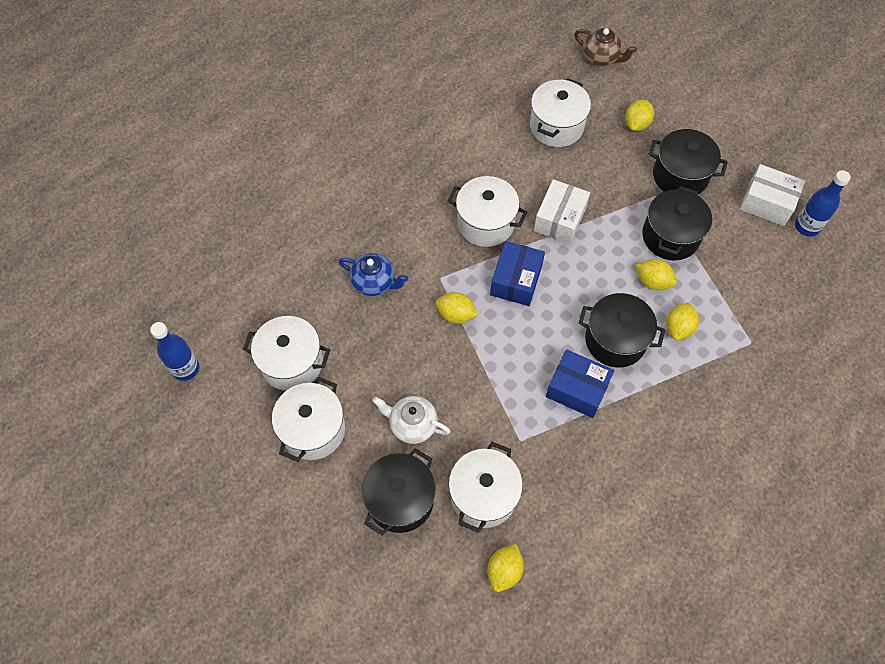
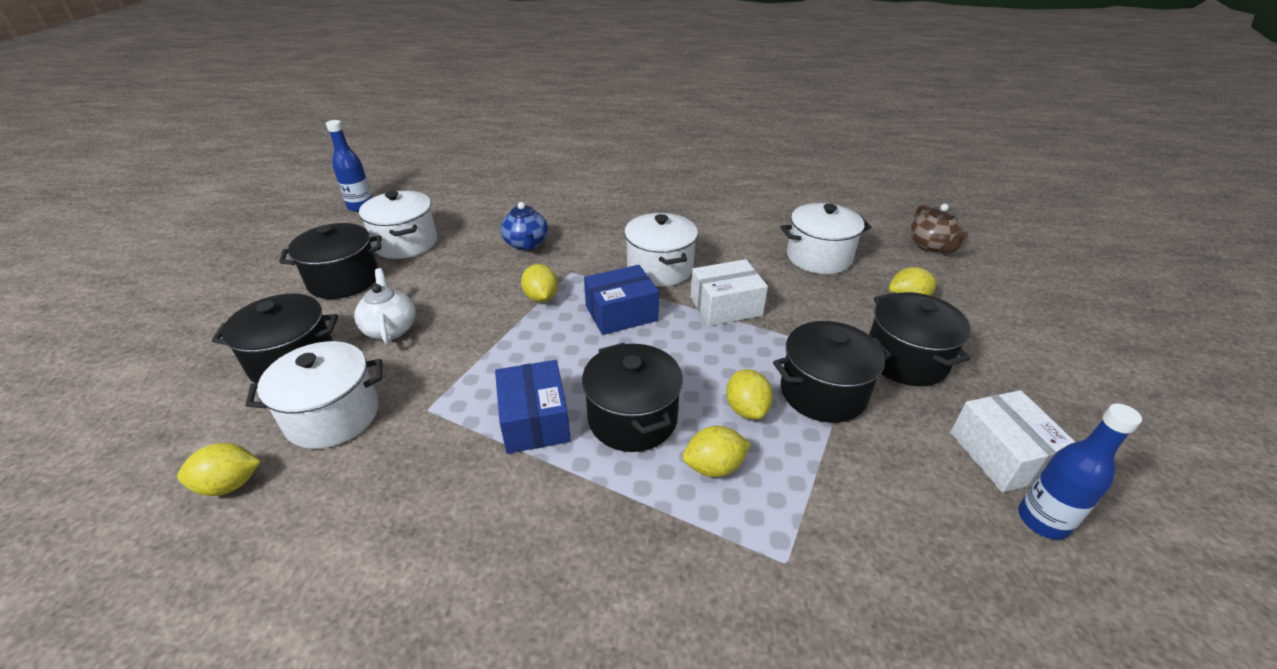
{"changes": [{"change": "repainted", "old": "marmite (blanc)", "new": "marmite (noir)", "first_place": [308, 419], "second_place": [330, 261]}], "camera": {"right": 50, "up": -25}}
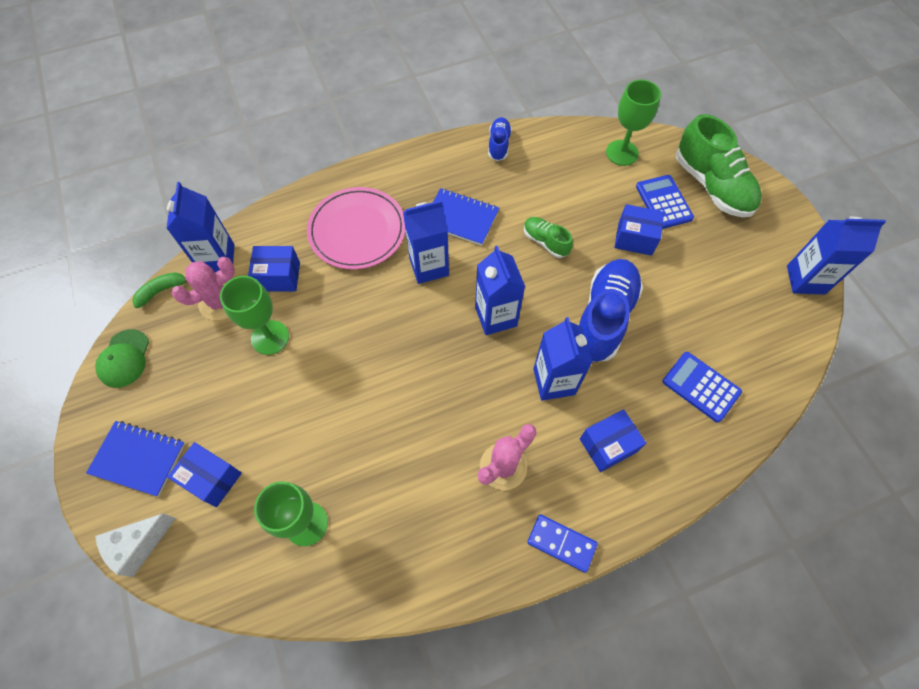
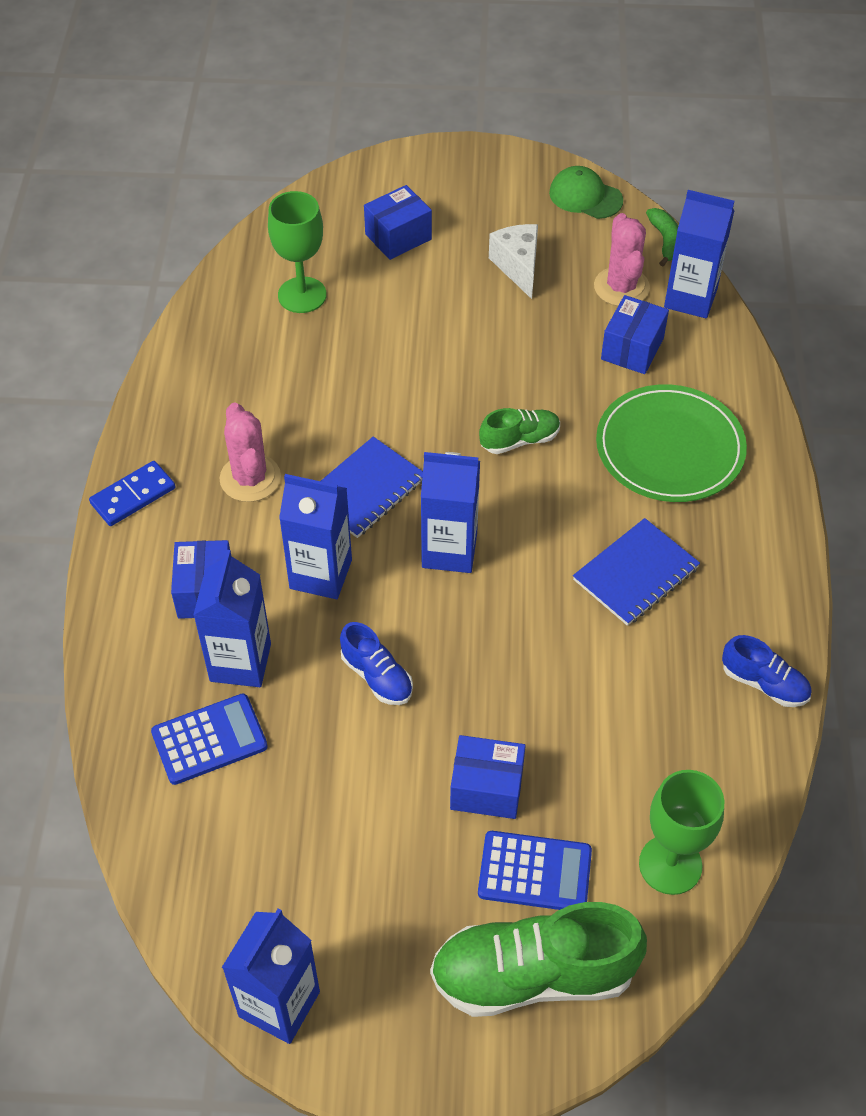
{"changes": [{"change": "shifted", "old": "carnet (bleu)", "first_place": [135, 459], "second_place": [372, 487]}, {"change": "shifted", "old": "fromage (blanc)", "first_place": [135, 545], "second_place": [513, 261]}, {"change": "gone", "old": "verre à pied (vert)", "first_place": [254, 315]}, {"change": "repainted", "old": "assiette (rose)", "new": "assiette (vert)", "first_place": [356, 228], "second_place": [671, 443]}, {"change": "shifted", "old": "brique de lait (bleu)", "first_place": [426, 242], "second_place": [232, 618]}, {"change": "shifted", "old": "chaussure (vert)", "first_place": [548, 237], "second_place": [519, 431]}, {"change": "scaled", "old": "chaussure (bleu)", "first_place": [610, 310], "second_place": [376, 663], "factor": 0.51}, {"change": "rotated", "old": "boîte (bleu)", "first_place": [639, 230], "second_place": [487, 777], "degrees": 60}], "camera": {"right": 115, "up": -10}}
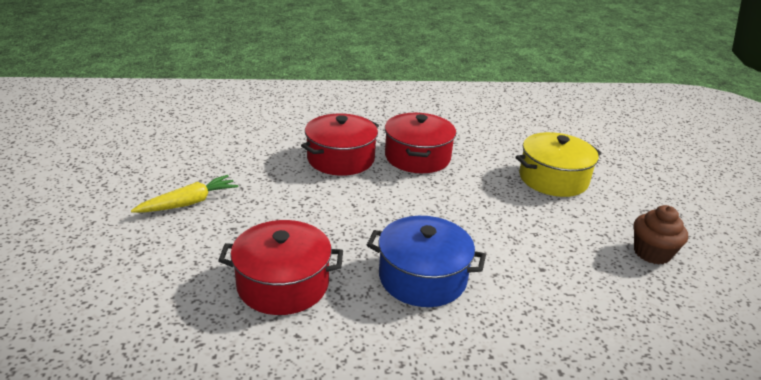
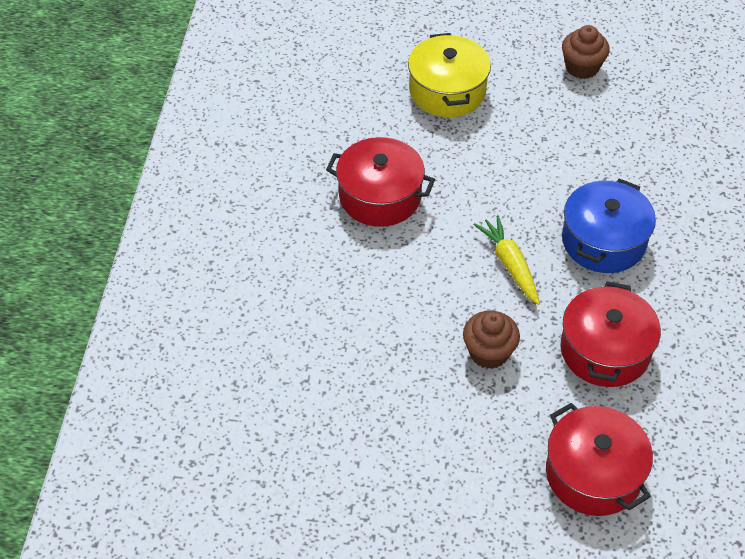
{"changes": [{"change": "shifted", "old": "carotte (jaune)", "first_place": [184, 194], "second_place": [507, 260]}, {"change": "shifted", "old": "marmite (rouge)", "first_place": [340, 145], "second_place": [599, 459]}, {"change": "new", "new": "muffin (marron)", "second_place": [491, 340]}], "camera": {"right": -75, "up": 20}}
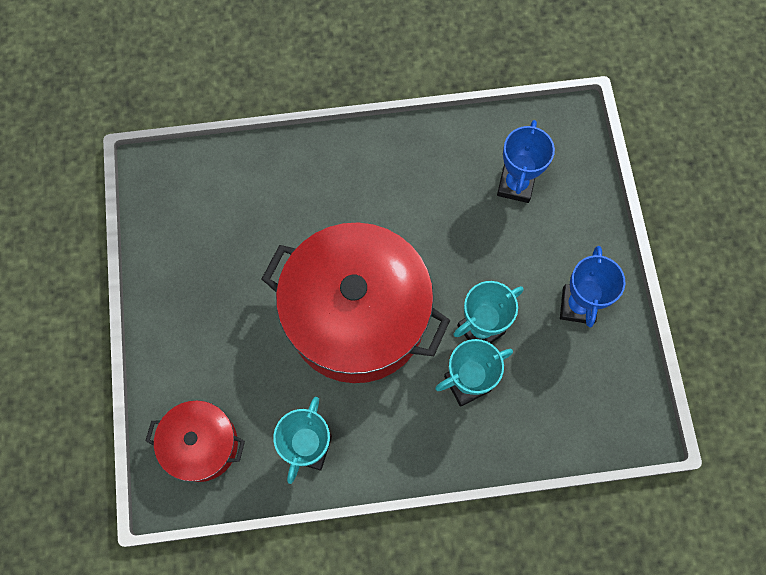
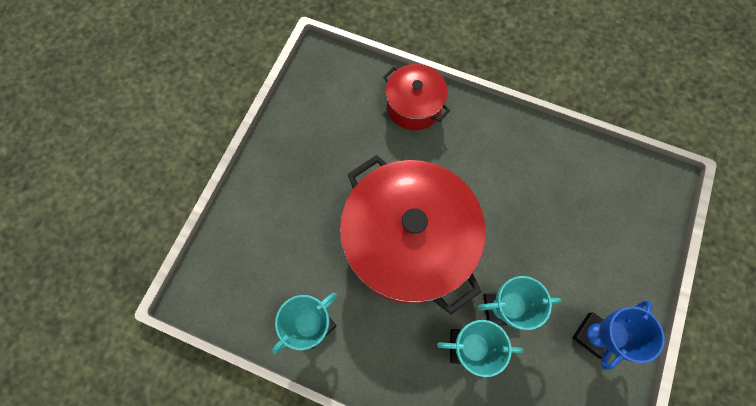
{"changes": [{"change": "shifted", "old": "marmite (rouge)", "first_place": [195, 441], "second_place": [416, 97]}, {"change": "gone", "old": "trophée (bleu)", "first_place": [526, 161]}], "camera": {"right": 30, "up": 0}}
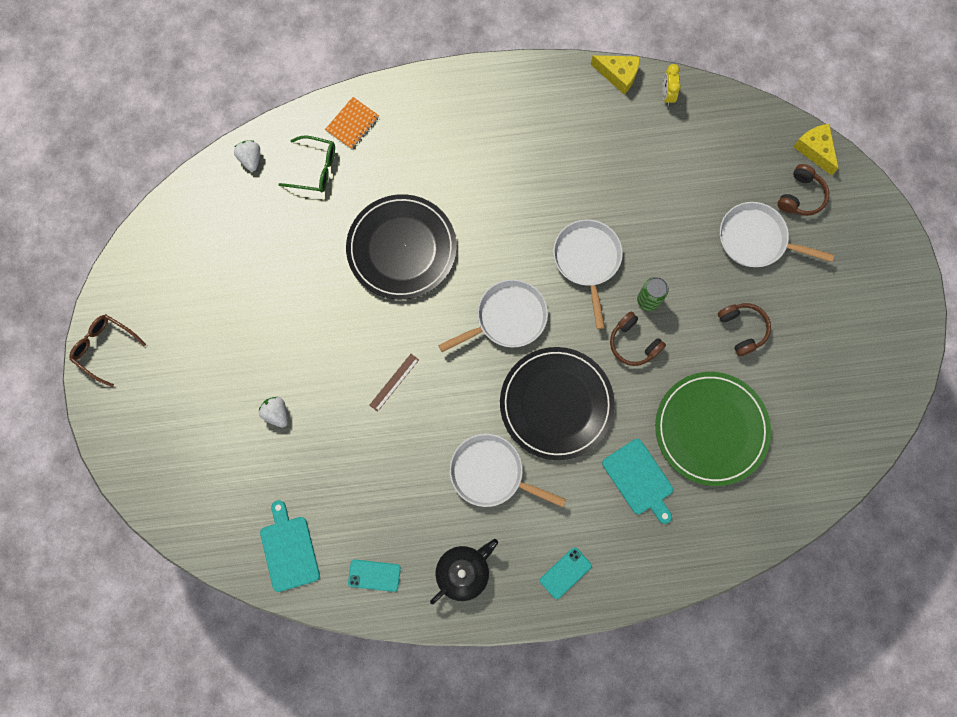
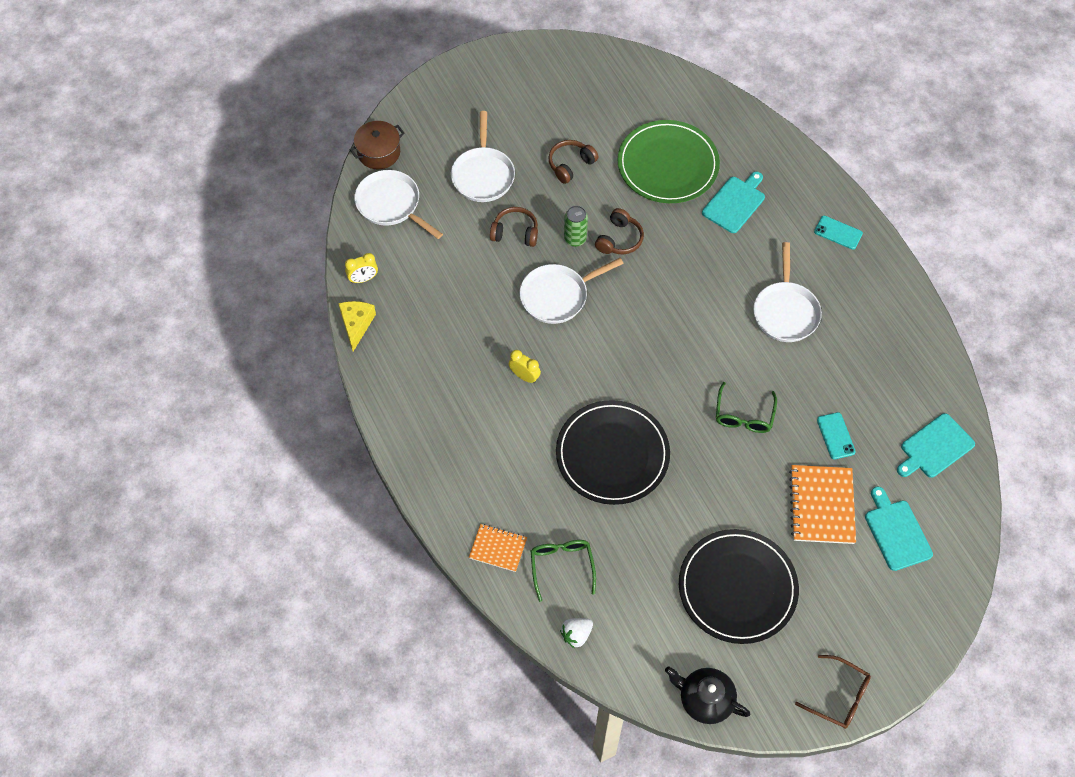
{"changes": [{"change": "rotated", "old": "lunettes (marron)", "first_place": [107, 350], "second_place": [833, 692], "degrees": -75}, {"change": "swapped", "old": "fraise (blanc)", "new": "carnet (orange)", "first_place": [273, 412], "second_place": [822, 504]}, {"change": "shifted", "old": "téléphone (turquoise)", "first_place": [374, 576], "second_place": [836, 435]}, {"change": "swapped", "old": "règle (marron)", "new": "lunettes (vert)", "first_place": [394, 383], "second_place": [746, 407]}, {"change": "shifted", "old": "théière (noir)", "first_place": [464, 571], "second_place": [707, 695]}, {"change": "shifted", "old": "poêle (blanc)", "first_place": [493, 315], "second_place": [398, 204]}, {"change": "shifted", "old": "assiette (noir)", "first_place": [557, 403], "second_place": [739, 586]}, {"change": "shifted", "old": "casque audio (marron)", "first_place": [803, 190], "second_place": [514, 227]}, {"change": "swapped", "old": "fromage (jaune)", "new": "marmite (marron)", "first_place": [815, 150], "second_place": [377, 145]}, {"change": "new", "new": "réveil (jaune)", "second_place": [525, 366]}, {"change": "new", "new": "planche à découper (turquoise)", "second_place": [899, 528]}], "camera": {"right": -110, "up": -15}}
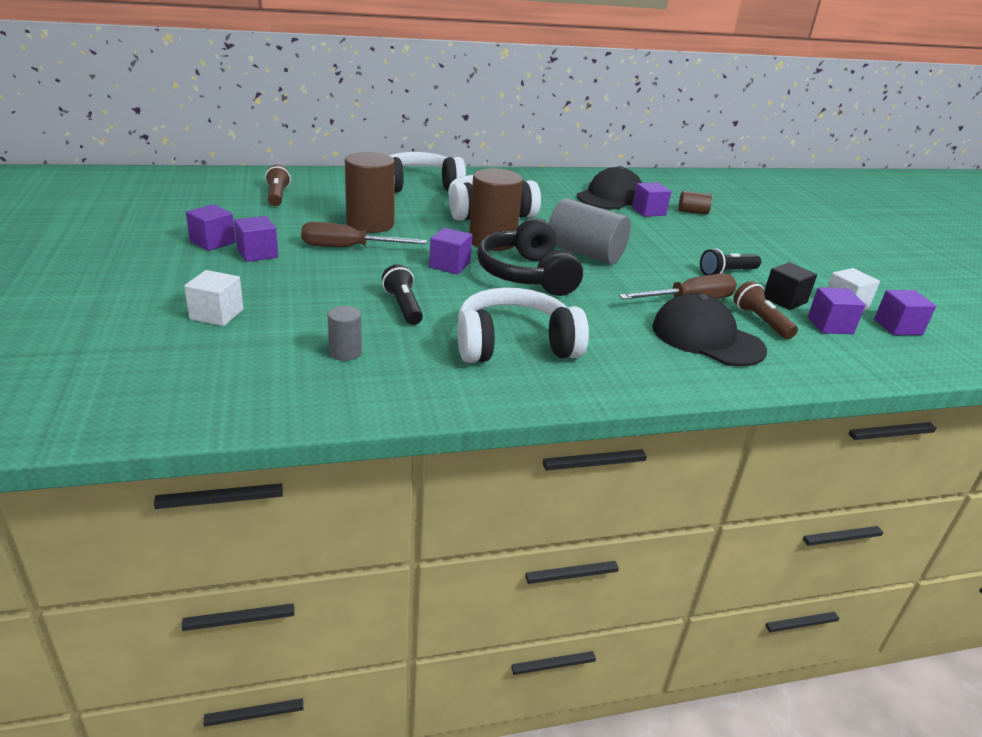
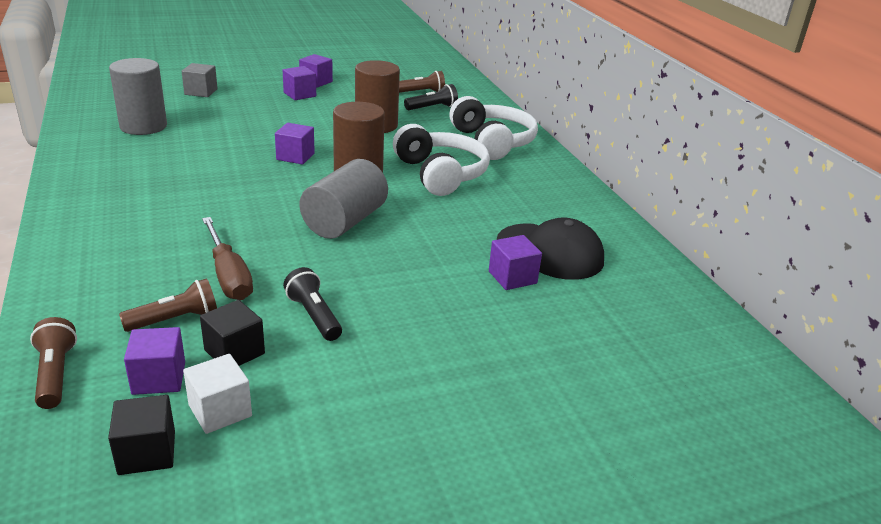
{"changes": [{"change": "repainted", "old": "cube (blanc)", "new": "cube (gris)", "first_place": [214, 298], "second_place": [199, 80]}, {"change": "gone", "old": "tournevis (marron)", "first_place": [364, 234]}, {"change": "scaled", "old": "cylindre (gris)", "first_place": [344, 333], "second_place": [138, 96], "factor": 2.04}, {"change": "shifted", "old": "lampe de poche (noir)", "first_place": [402, 294], "second_place": [431, 97]}, {"change": "gone", "old": "casque audio (blanc)", "first_place": [523, 325]}, {"change": "gone", "old": "casque audio (noir)", "first_place": [530, 257]}, {"change": "gone", "old": "casquette (noir)", "first_place": [709, 329]}, {"change": "gone", "old": "cylindre (marron)", "first_place": [695, 203]}, {"change": "repainted", "old": "cube (violet)", "new": "cube (noir)", "first_place": [905, 312], "second_place": [141, 435]}, {"change": "new", "new": "lampe de poche (marron)", "second_place": [53, 363]}], "camera": {"right": 85, "up": 0}}
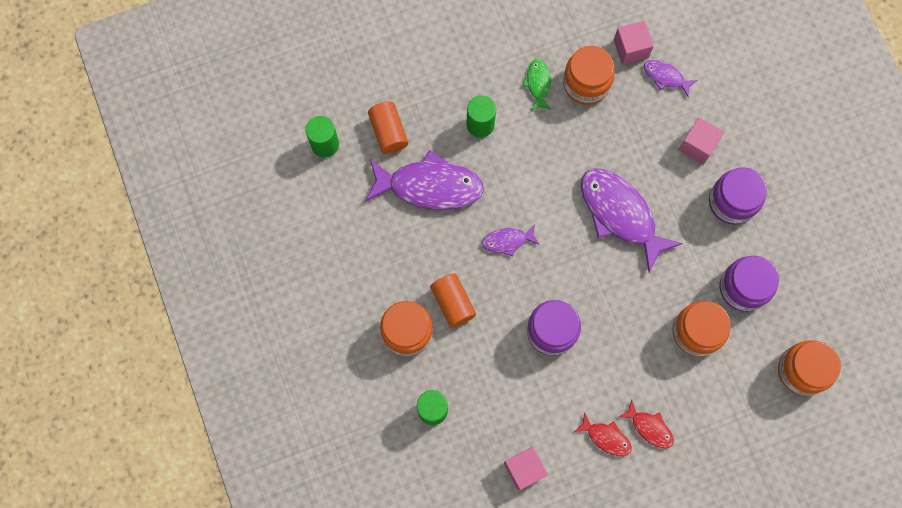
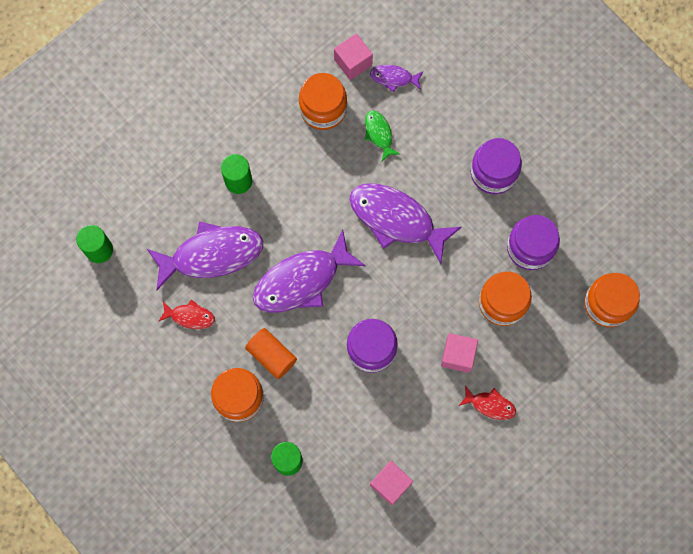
{"changes": [{"change": "gone", "old": "cylindre (orange)", "first_place": [388, 127]}, {"change": "scaled", "old": "poisson (violet)", "first_place": [511, 240], "second_place": [309, 271], "factor": 2.09}, {"change": "shifted", "old": "poisson (vert)", "first_place": [537, 85], "second_place": [382, 135]}, {"change": "shifted", "old": "poisson (rouge)", "first_place": [603, 434], "second_place": [186, 314]}, {"change": "shifted", "old": "cube (rose)", "first_place": [701, 141], "second_place": [459, 353]}], "camera": {"right": -20, "up": 0}}
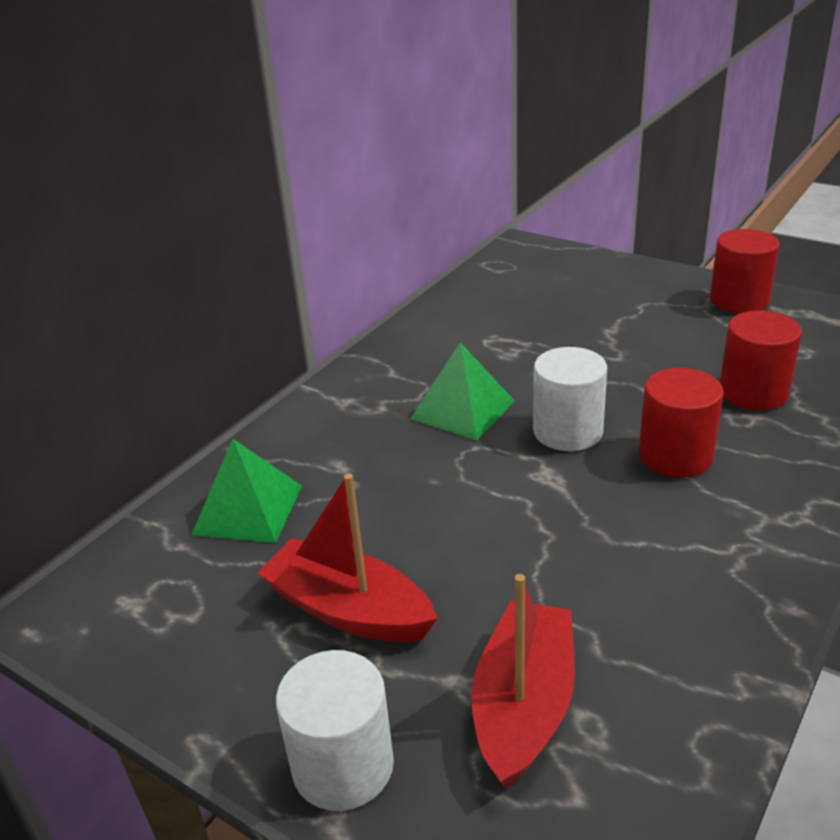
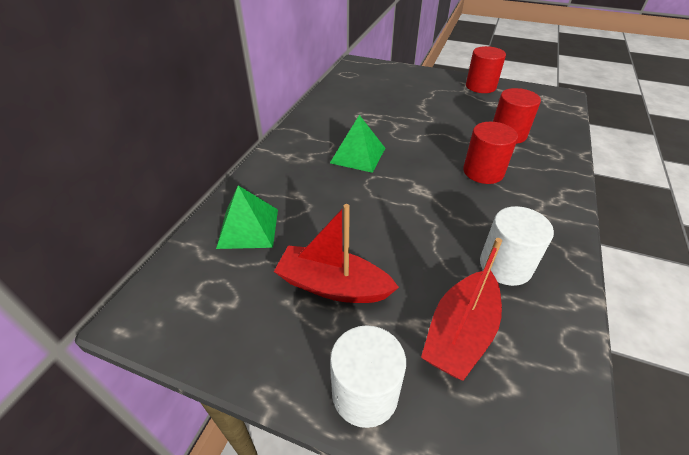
{"changes": [{"change": "rotated", "old": "bateau (rouge)", "first_place": [523, 682], "second_place": [461, 309], "degrees": -150}, {"change": "shifted", "old": "cylindre (blanc)", "first_place": [570, 399], "second_place": [517, 246]}], "camera": {"right": -15, "up": 10}}
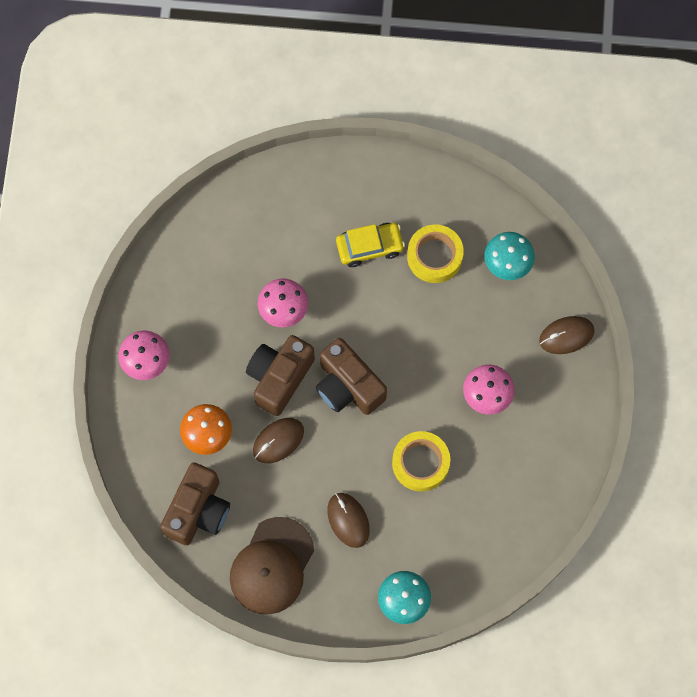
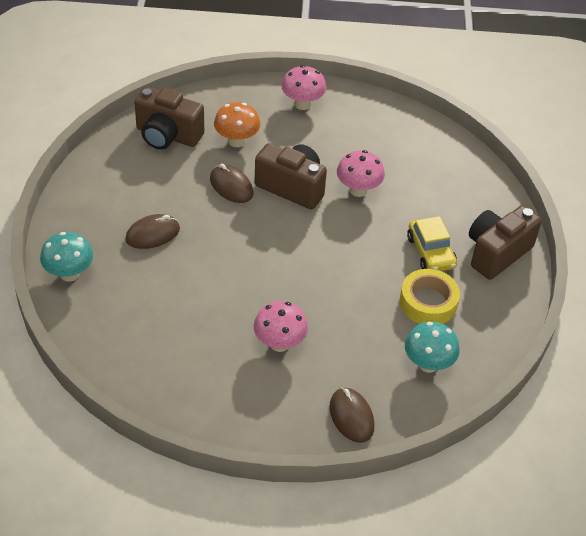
{"changes": [{"change": "gone", "old": "casquette (marron)", "first_place": [272, 566]}, {"change": "shifted", "old": "appareil photo (marron)", "first_place": [351, 376], "second_place": [505, 243]}, {"change": "gone", "old": "ruban adhésif (jaune)", "first_place": [421, 461]}], "camera": {"right": 85, "up": -25}}
